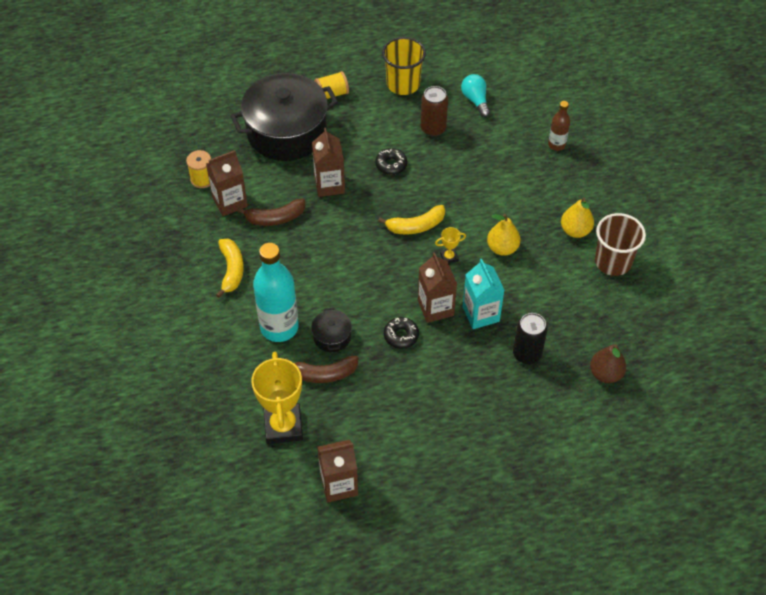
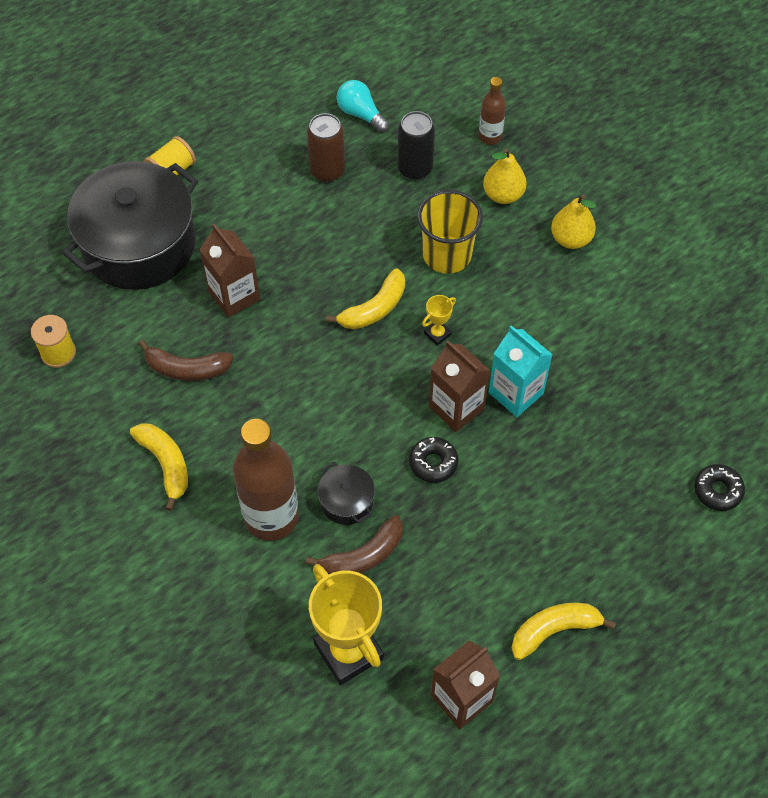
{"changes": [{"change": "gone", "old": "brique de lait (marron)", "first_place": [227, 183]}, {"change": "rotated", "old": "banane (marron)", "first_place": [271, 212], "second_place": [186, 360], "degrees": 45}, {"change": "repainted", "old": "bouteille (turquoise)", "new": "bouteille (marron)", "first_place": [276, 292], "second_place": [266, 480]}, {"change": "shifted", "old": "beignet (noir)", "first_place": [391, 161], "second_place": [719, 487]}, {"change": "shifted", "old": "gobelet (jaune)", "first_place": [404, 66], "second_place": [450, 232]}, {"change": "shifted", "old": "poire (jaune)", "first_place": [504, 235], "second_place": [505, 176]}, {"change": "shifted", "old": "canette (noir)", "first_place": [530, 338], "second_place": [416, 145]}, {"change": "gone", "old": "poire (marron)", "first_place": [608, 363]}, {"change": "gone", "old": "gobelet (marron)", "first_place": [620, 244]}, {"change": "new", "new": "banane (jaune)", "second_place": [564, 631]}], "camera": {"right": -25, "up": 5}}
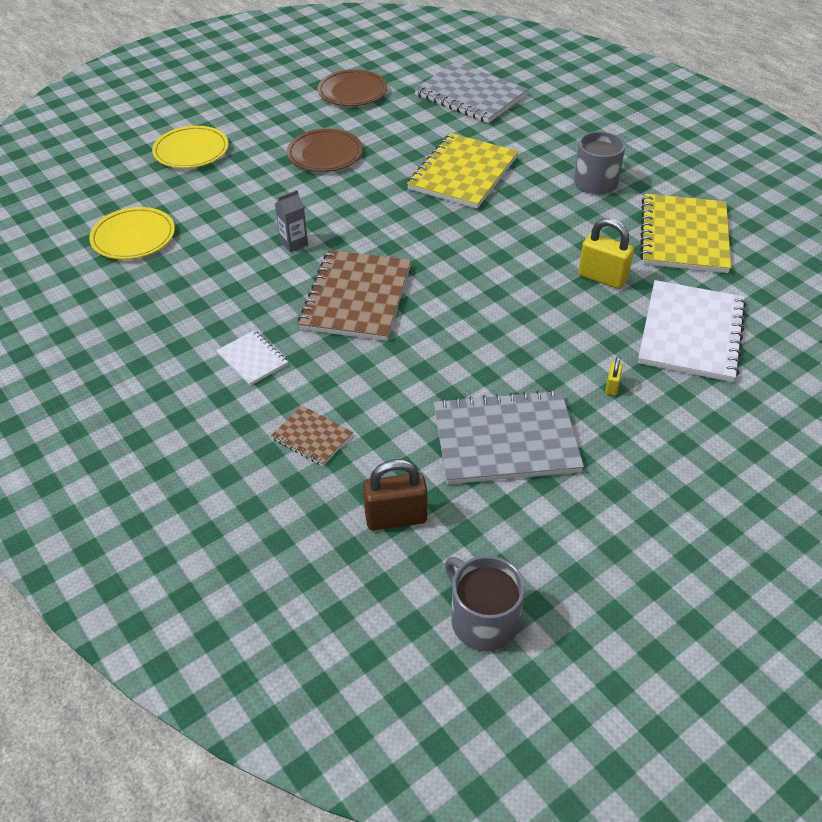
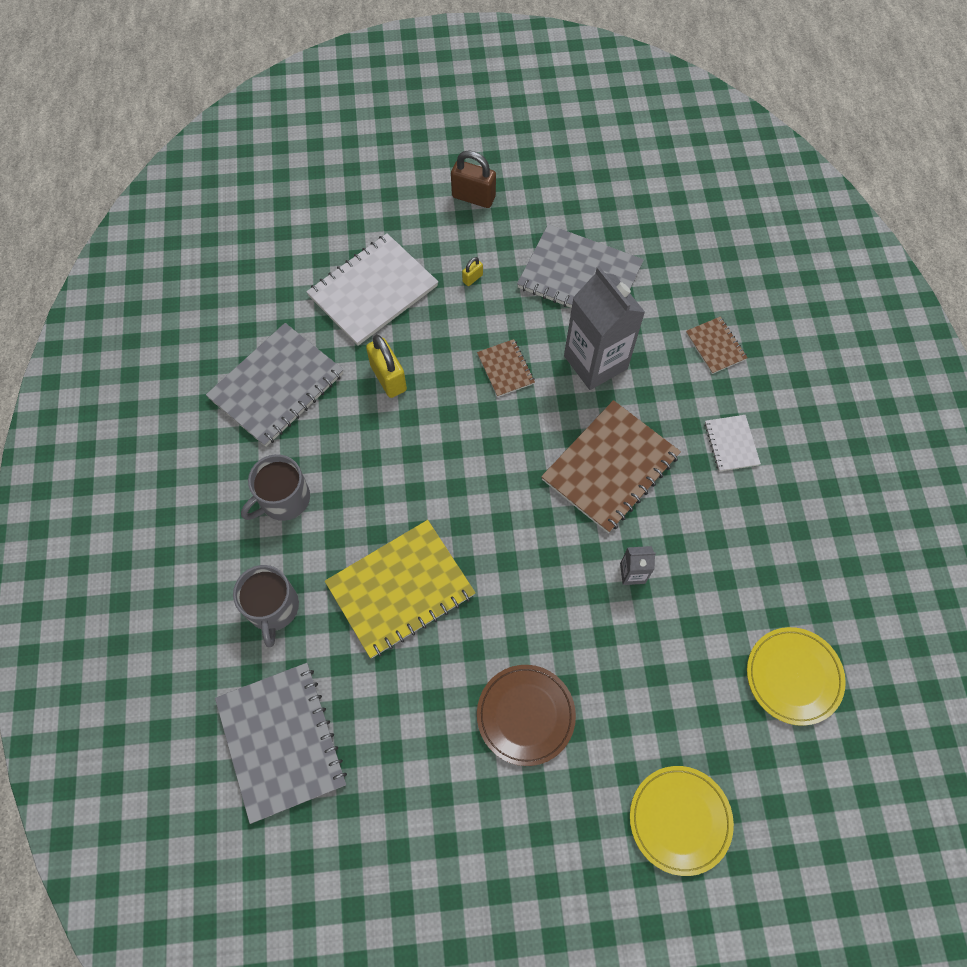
{"changes": [{"change": "gone", "old": "assiette (marron)", "first_place": [353, 88]}, {"change": "shifted", "old": "cadenas (marron)", "first_place": [395, 495], "second_place": [473, 179]}, {"change": "shifted", "old": "tasse (gris)", "first_place": [485, 603], "second_place": [266, 606]}, {"change": "repainted", "old": "carnet (jaune)", "new": "carnet (gris)", "first_place": [685, 233], "second_place": [275, 385]}, {"change": "new", "new": "carnet (marron)", "second_place": [506, 368]}, {"change": "new", "new": "brique de lait (gris)", "second_place": [604, 328]}], "camera": {"right": -150, "up": 20}}
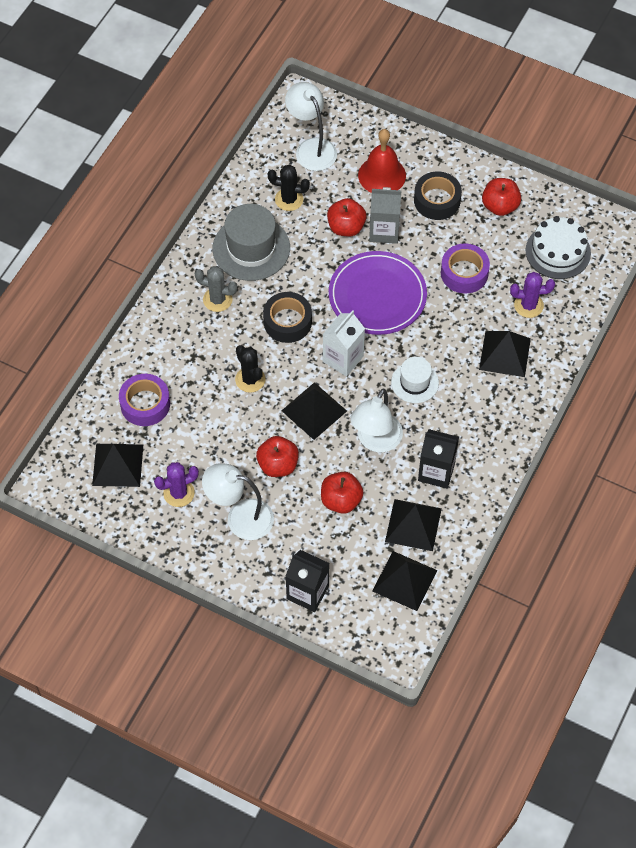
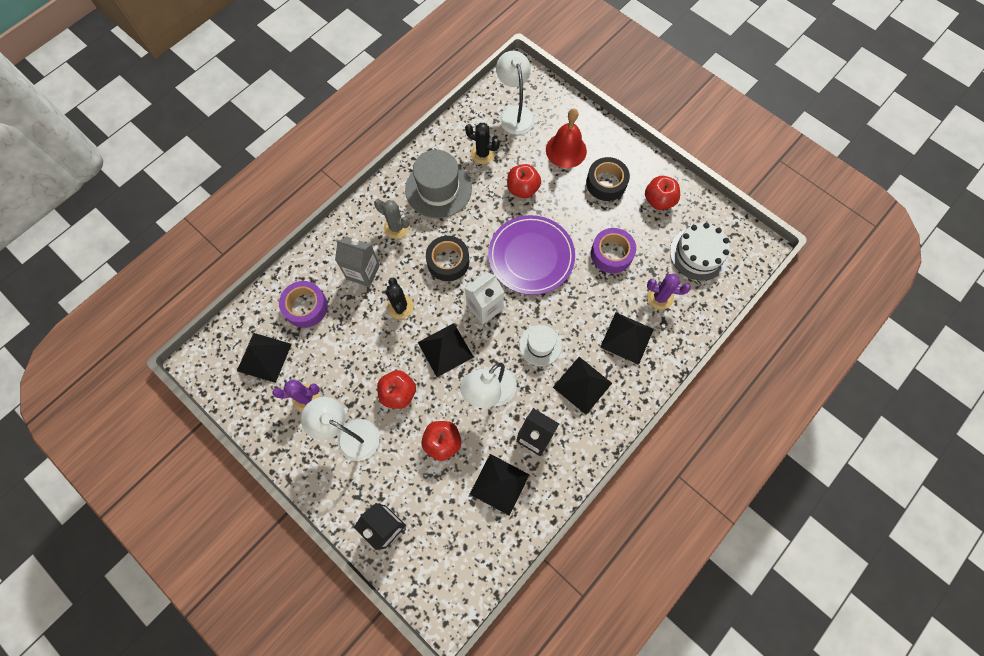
{"changes": [{"change": "shifted", "old": "brique de lait (gris)", "first_place": [385, 215], "second_place": [357, 261]}, {"change": "shifted", "old": "pyramide (noir)", "first_place": [405, 581], "second_place": [582, 386]}], "camera": {"right": 15, "up": 10}}
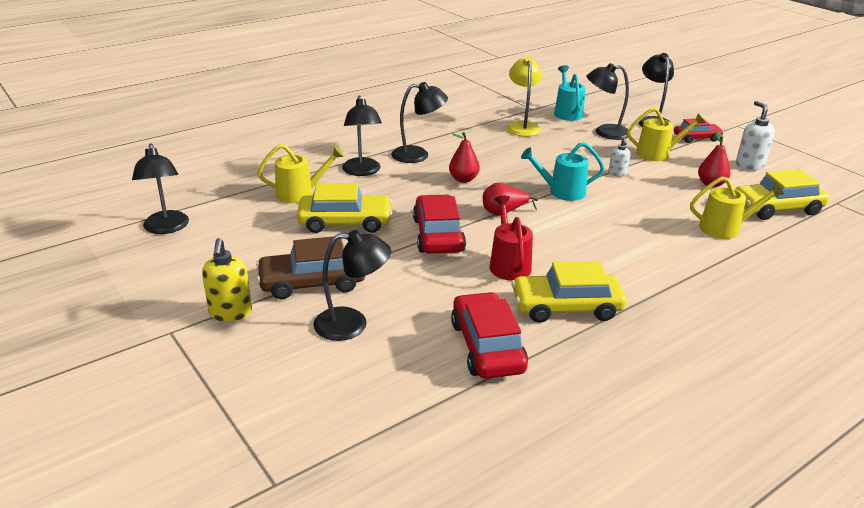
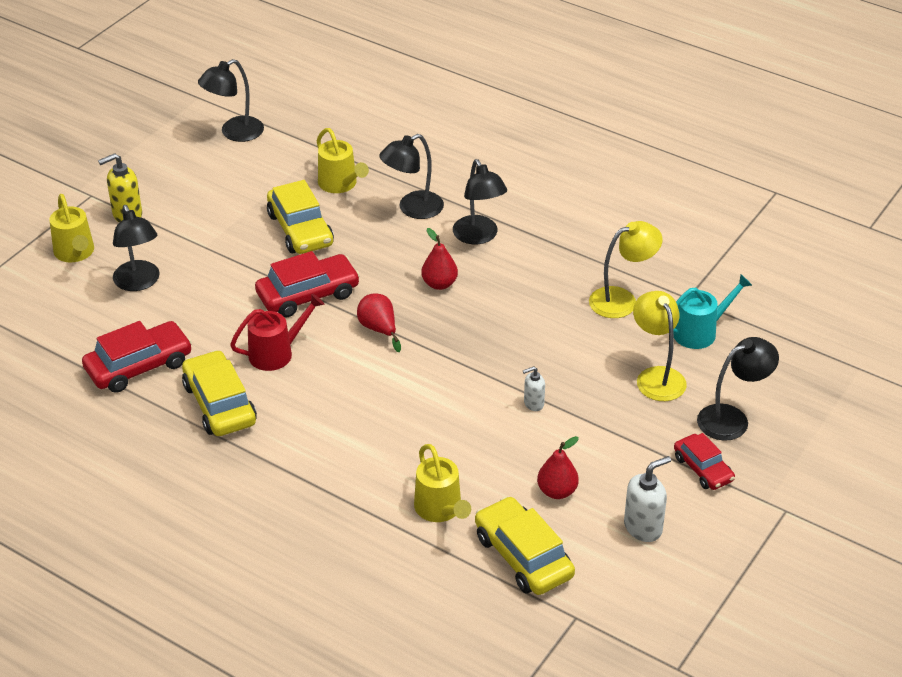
{"changes": [{"change": "gone", "old": "voiture (marron)", "first_place": [310, 267]}, {"change": "gone", "old": "arrosoir (turquoise)", "first_place": [563, 171]}, {"change": "repainted", "old": "lampe (noir)", "new": "lampe (jaune)", "first_place": [609, 101], "second_place": [660, 346]}, {"change": "shifted", "old": "arrosoir (jaune)", "first_place": [666, 134], "second_place": [71, 228]}], "camera": {"right": 70, "up": 10}}
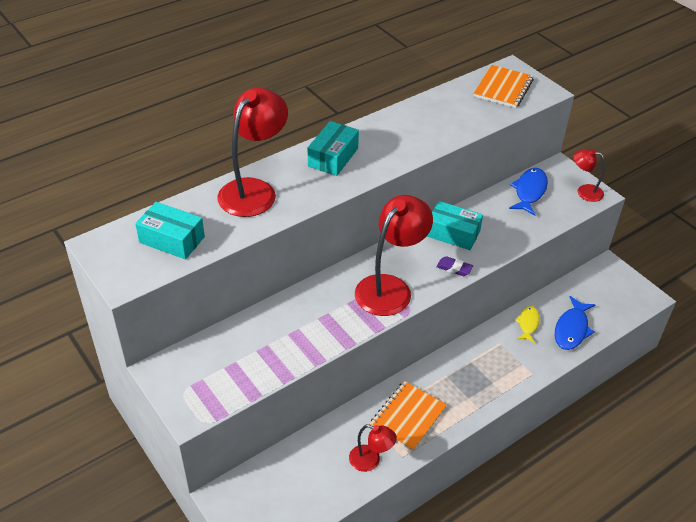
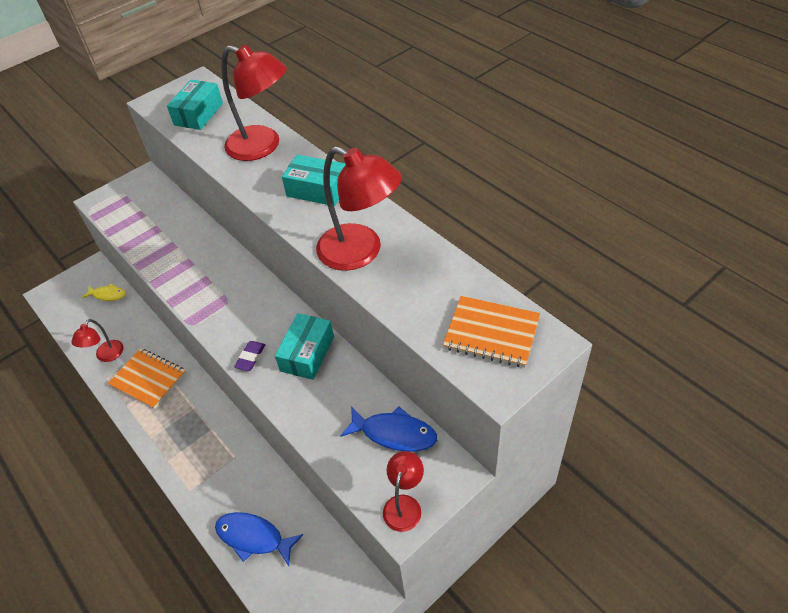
{"changes": [{"change": "shifted", "old": "lampe (rouge)", "first_place": [394, 255], "second_place": [359, 208]}, {"change": "shifted", "old": "poisson (jaune)", "first_place": [527, 324], "second_place": [104, 292]}], "camera": {"right": 90, "up": 5}}
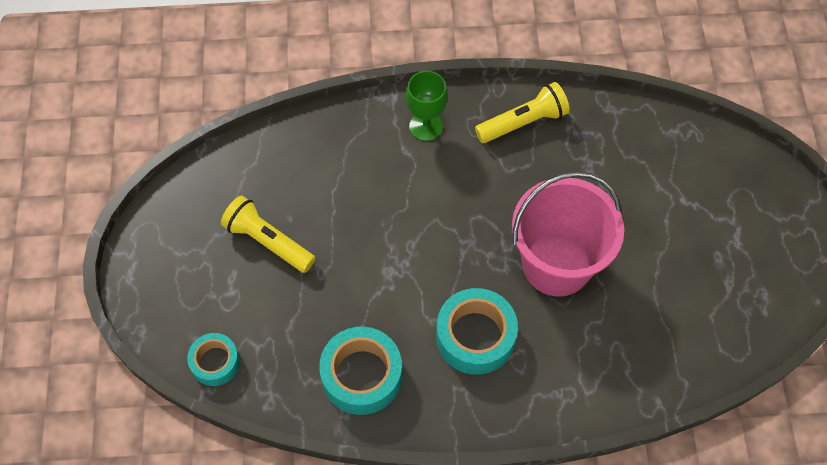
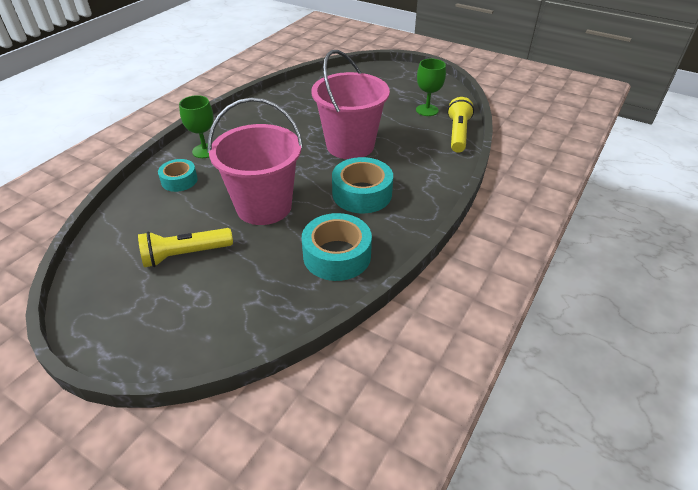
{"changes": [{"change": "shifted", "old": "ruban adhésif (turquoise)", "first_place": [213, 359], "second_place": [178, 175]}, {"change": "shifted", "old": "lampe de poche (jaune)", "first_place": [522, 112], "second_place": [460, 125]}, {"change": "new", "new": "seau (rose)", "second_place": [255, 161]}, {"change": "new", "new": "verre à pied (vert)", "second_place": [431, 87]}], "camera": {"right": -55, "up": -20}}
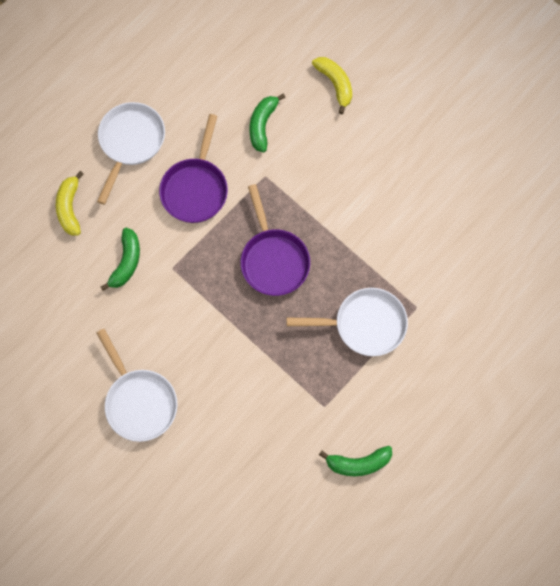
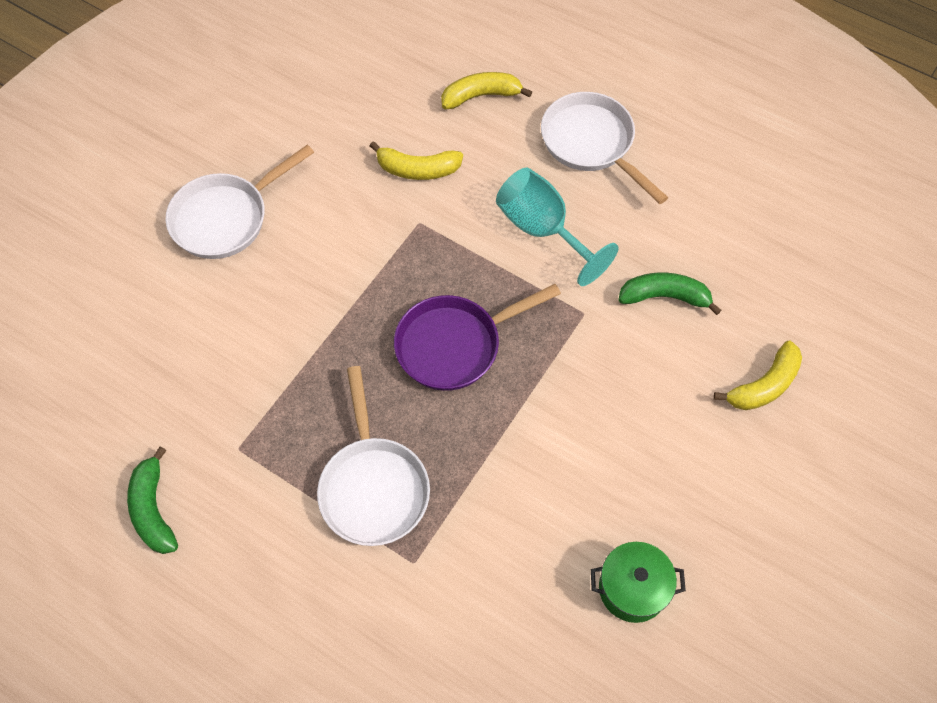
{"changes": [{"change": "rotated", "old": "poêle (blanc)", "first_place": [131, 153], "second_place": [604, 148], "degrees": -135}, {"change": "repainted", "old": "banane (vert)", "new": "banane (jaune)", "first_place": [120, 259], "second_place": [416, 160]}, {"change": "swapped", "old": "poêle (violet)", "new": "verre à pied (turquoise)", "first_place": [193, 168], "second_place": [557, 227]}, {"change": "new", "new": "marmite (vert)", "second_place": [638, 582]}], "camera": {"right": 80, "up": -10}}
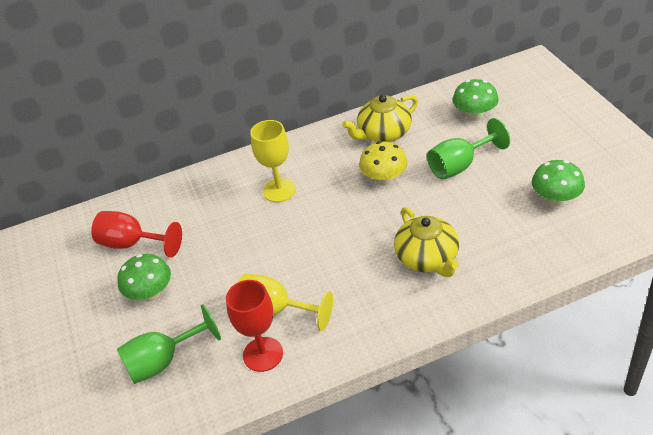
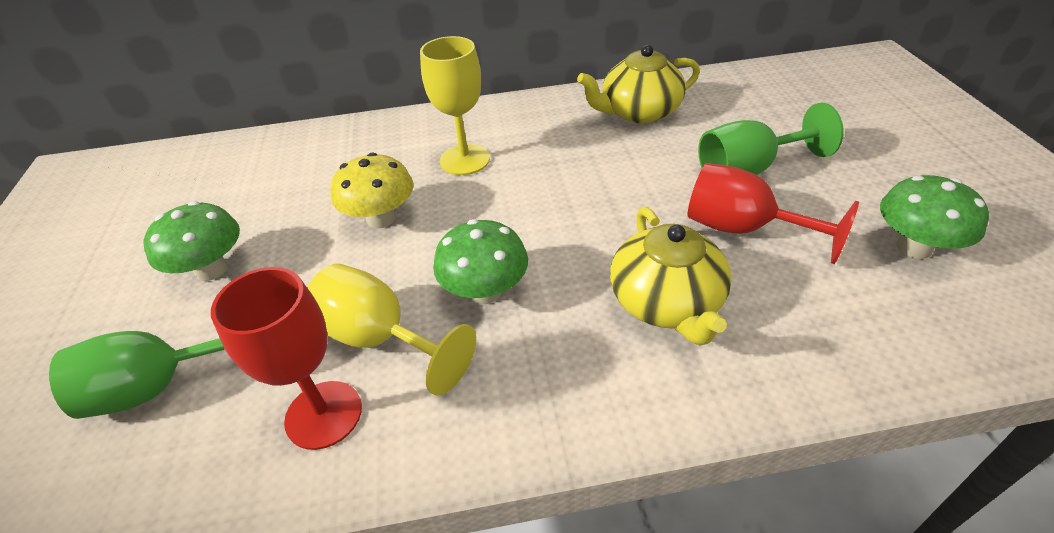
{"changes": [{"change": "shifted", "old": "verre à pied (rouge)", "first_place": [136, 234], "second_place": [773, 213]}, {"change": "shifted", "old": "champignon (jaune)", "first_place": [383, 163], "second_place": [372, 190]}, {"change": "shifted", "old": "champignon (vert)", "first_place": [476, 100], "second_place": [480, 261]}], "camera": {"right": 10, "up": 0}}
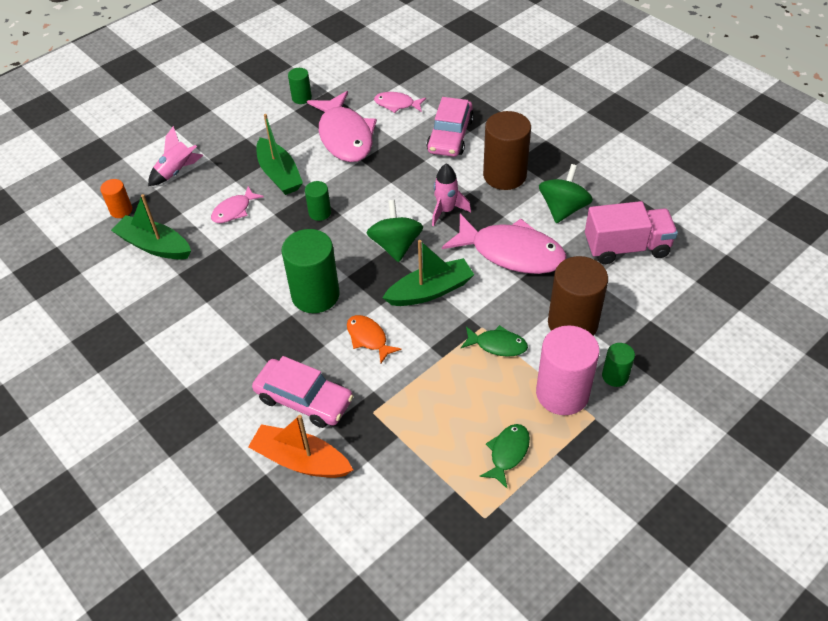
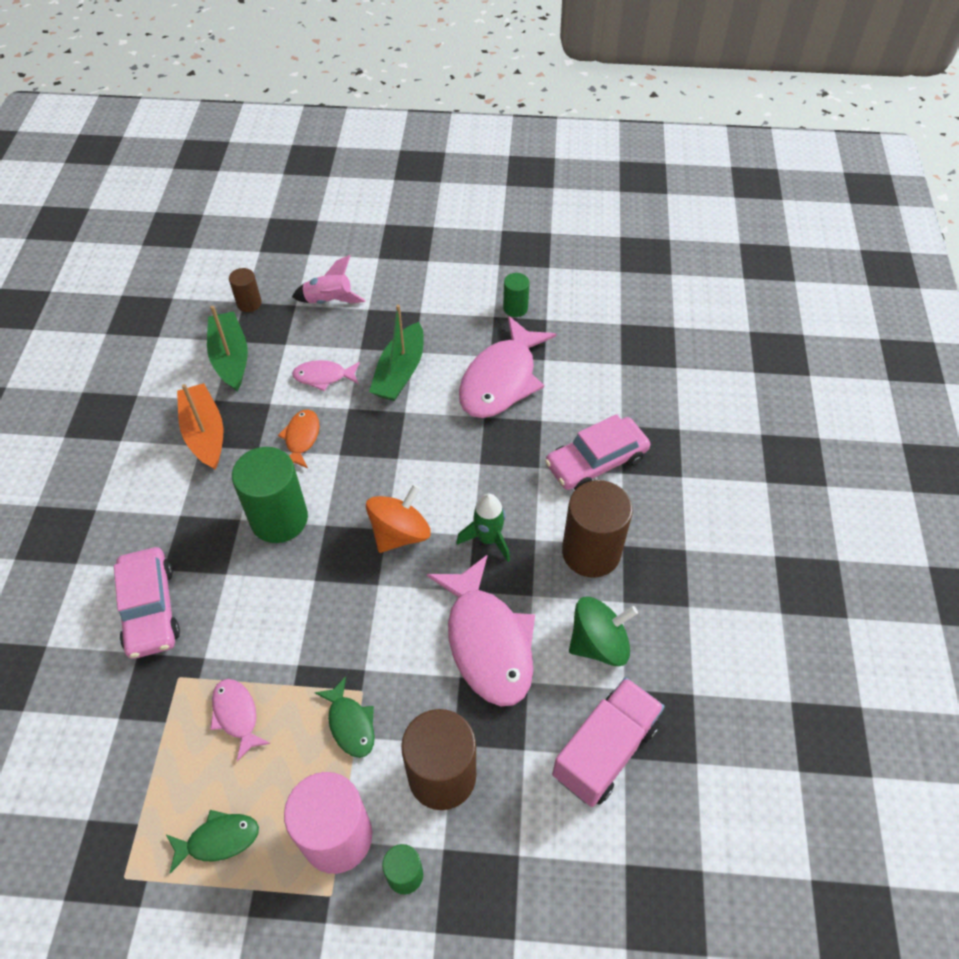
{"changes": [{"change": "repainted", "old": "cylindre (orange)", "new": "cylindre (marron)", "first_place": [116, 198], "second_place": [245, 290]}, {"change": "shifted", "old": "bateau (orange)", "first_place": [300, 446], "second_place": [200, 426]}, {"change": "gone", "old": "cylindre (vert)", "first_place": [318, 201]}, {"change": "shifted", "old": "poisson (orange)", "first_place": [374, 339], "second_place": [298, 439]}, {"change": "repainted", "old": "toupie (vert)", "new": "toupie (orange)", "first_place": [395, 231], "second_place": [398, 518]}, {"change": "shifted", "old": "poisson (rose)", "first_place": [400, 102], "second_place": [240, 720]}, {"change": "gone", "old": "bateau (vert)", "first_place": [428, 273]}, {"change": "repainted", "old": "fusée (rose)", "new": "fusée (vert)", "first_place": [451, 194], "second_place": [483, 528]}, {"change": "rotated", "old": "camion (rose)", "first_place": [631, 232], "second_place": [608, 742], "degrees": -90}], "camera": {"right": 45, "up": 5}}
